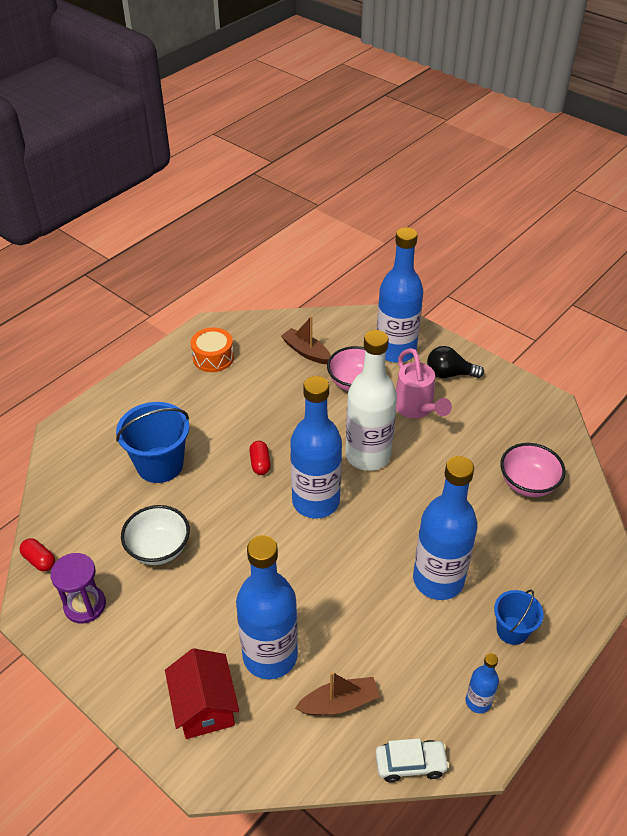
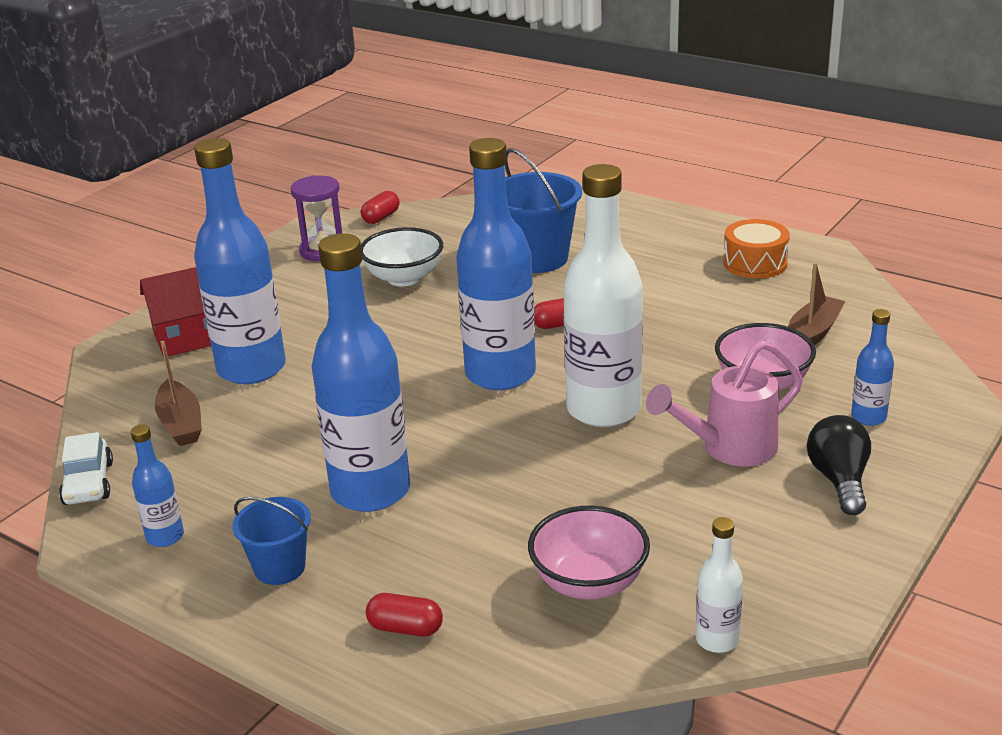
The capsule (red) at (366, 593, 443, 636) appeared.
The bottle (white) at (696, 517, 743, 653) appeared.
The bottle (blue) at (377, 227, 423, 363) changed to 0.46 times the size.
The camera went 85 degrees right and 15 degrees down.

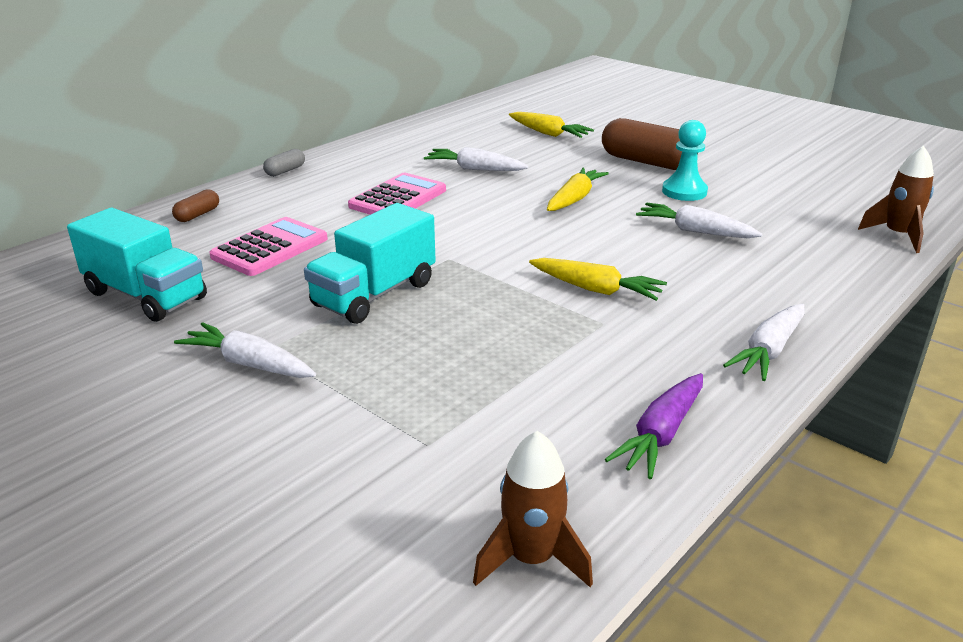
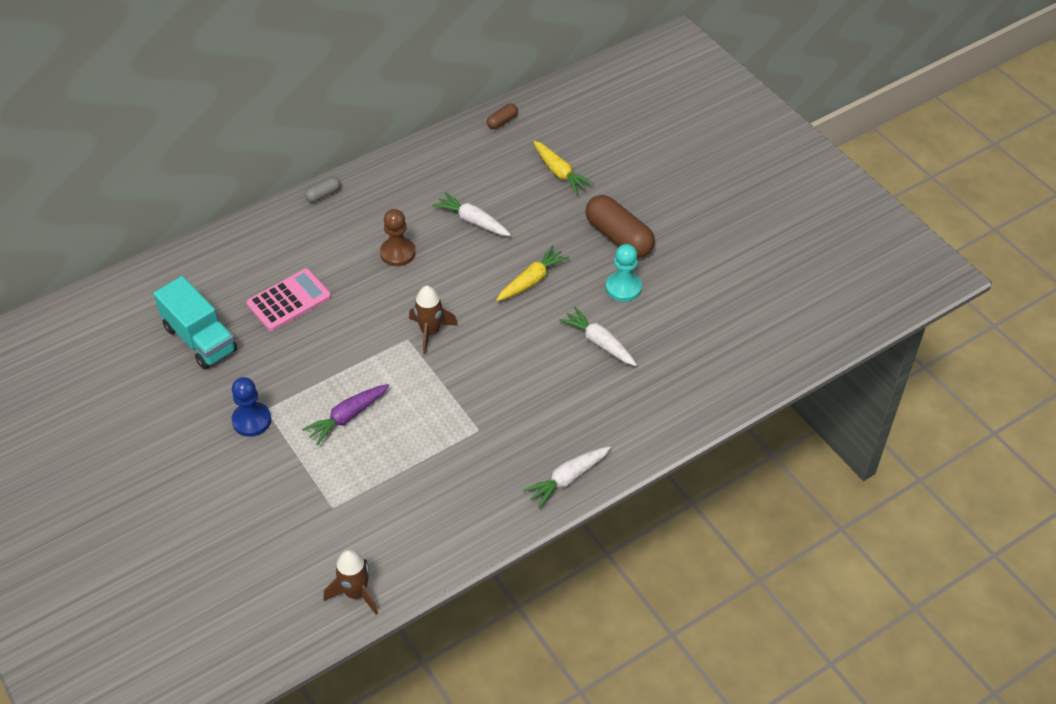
The carrot (white) at (174, 322, 316, 378) was replaced by the pawn (blue) at (232, 377, 271, 437).
The carrot (purple) moved from (605, 373, 703, 479) to (302, 384, 389, 445).
The calculator (pink) at (348, 173, 446, 215) was replaced by the pawn (brown) at (380, 209, 416, 266).
The rocket (brown) moved from (858, 146, 934, 253) to (409, 286, 458, 354).
The capsule (brown) moved from (172, 189, 219, 222) to (487, 104, 518, 129).
The truck (turquoise) at (304, 203, 436, 324) disappeared.
The carrot (yellow) at (529, 258, 667, 301) disappeared.
The camera went 15 degrees right and 20 degrees up.

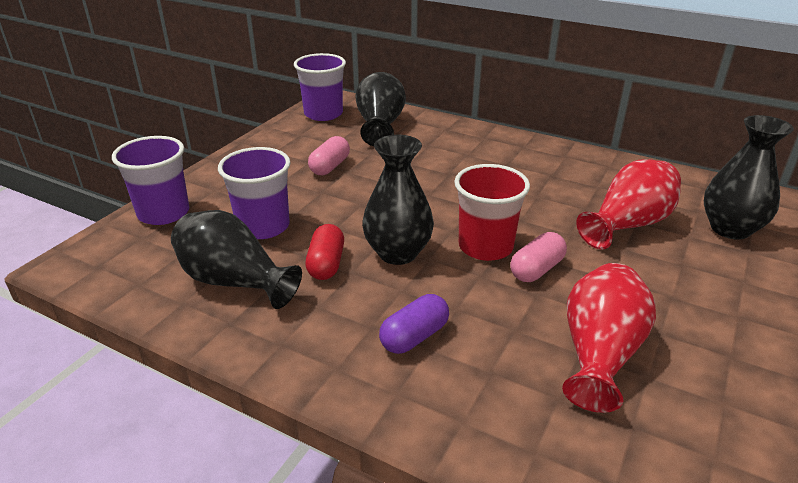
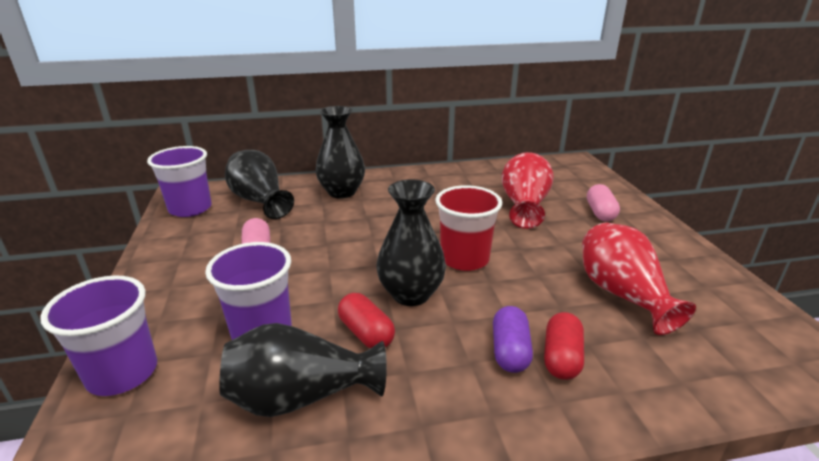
The vase (black) moved from (704, 115, 794, 240) to (315, 106, 365, 199).
The capsule (red) at (544, 312, 584, 380) appeared.
The capsule (pink) moved from (510, 232, 567, 282) to (587, 184, 620, 221).
The camera went 40 degrees left and 5 degrees down.

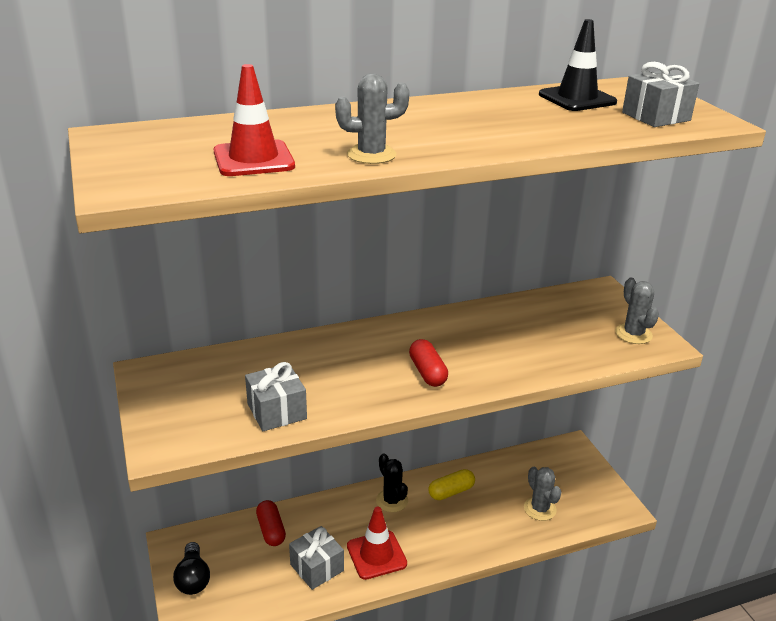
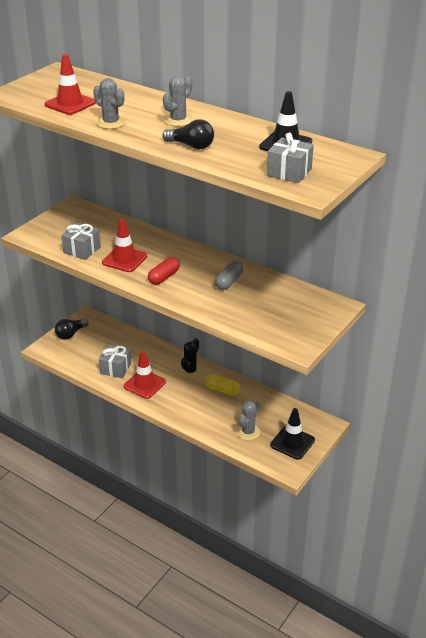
The traffic cone (red) at (102, 219, 147, 272) appeared.
The light bulb (black) at (162, 119, 214, 149) appeared.
The cactus (grey) moved from (615, 278, 659, 344) to (163, 76, 192, 126).
The capsule (grey) at (215, 261, 243, 290) appeared.
The traffic cone (black) at (270, 408, 315, 460) appeared.
The capsule (red) at (256, 500, 286, 546) disappeared.
The camera went 55 degrees right and 5 degrees up.

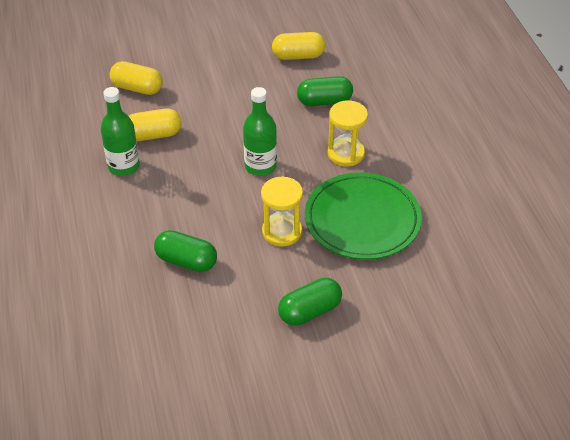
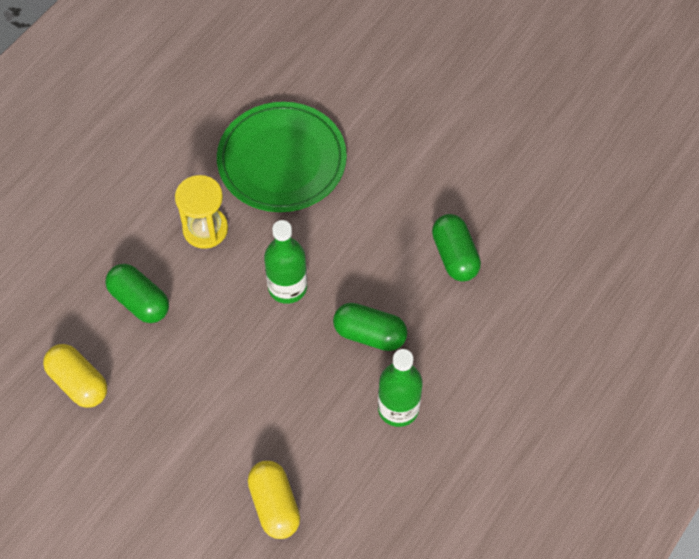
The capsule (green) moved from (278, 278, 342, 326) to (333, 303, 407, 351).
The capsule (yellow) at (129, 109, 181, 141) disappeared.
The hourglass (yellow) at (261, 176, 303, 247) disappeared.
The camera went 130 degrees left and 15 degrees up.

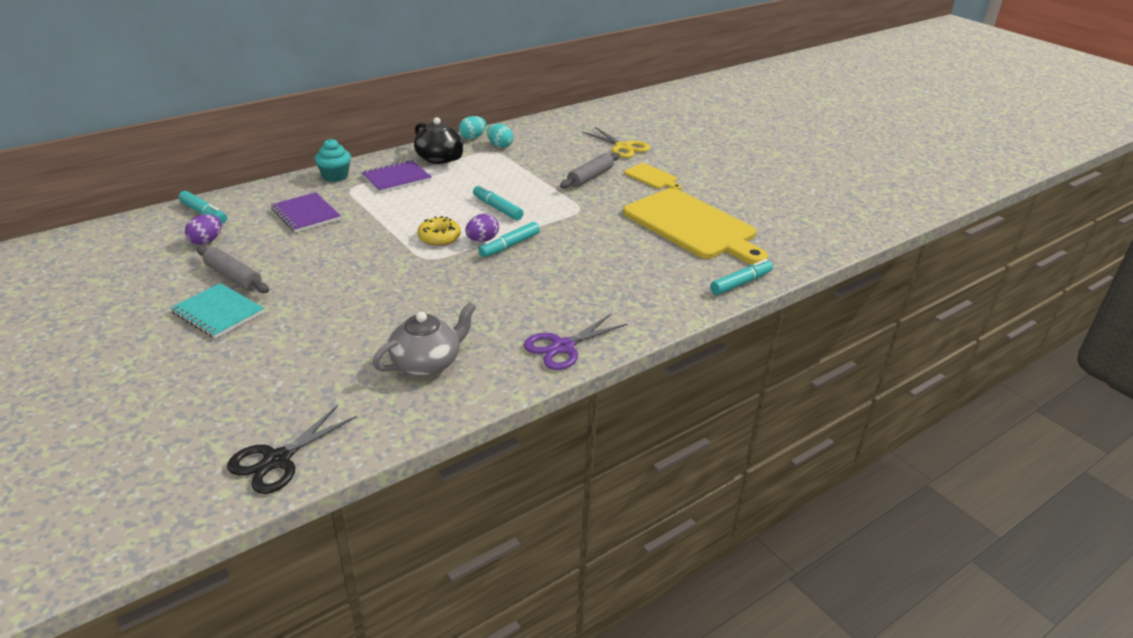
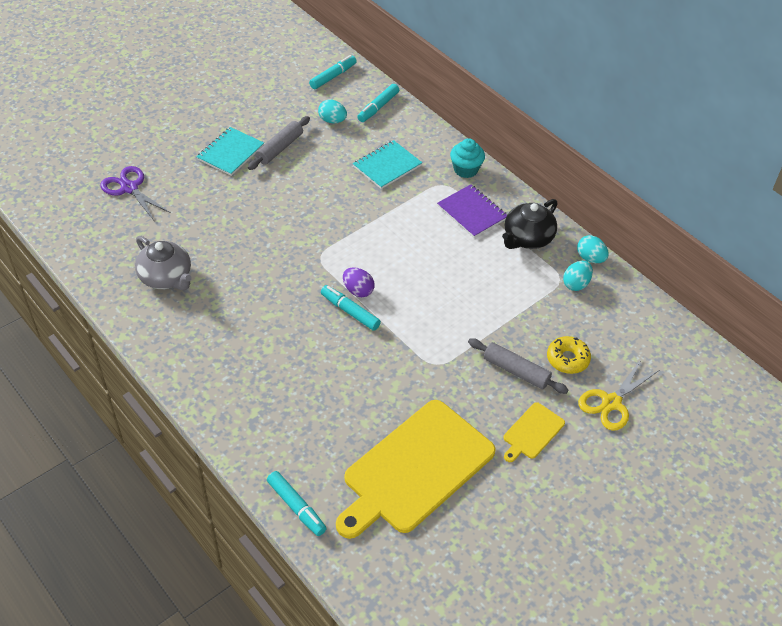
The scissors (purple) moved from (523, 314, 628, 370) to (100, 166, 171, 222).
The marker (turquoise) moved from (473, 184, 523, 220) to (309, 55, 357, 89).
The egg (purple) at (185, 214, 222, 245) became the egg (turquoise) at (318, 99, 347, 123).
The notebook (purple) at (271, 192, 341, 233) became the notebook (turquoise) at (353, 140, 422, 189).
The donut (yellow) moved from (417, 216, 461, 246) to (547, 336, 591, 374).
The scissors (black) at (227, 405, 357, 494) disappeared.
The camera went 85 degrees right and 15 degrees up.

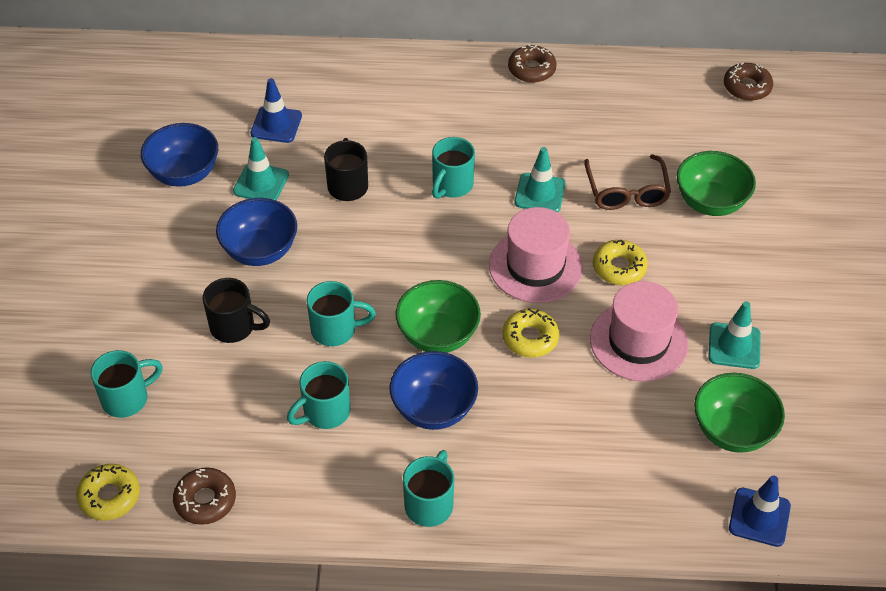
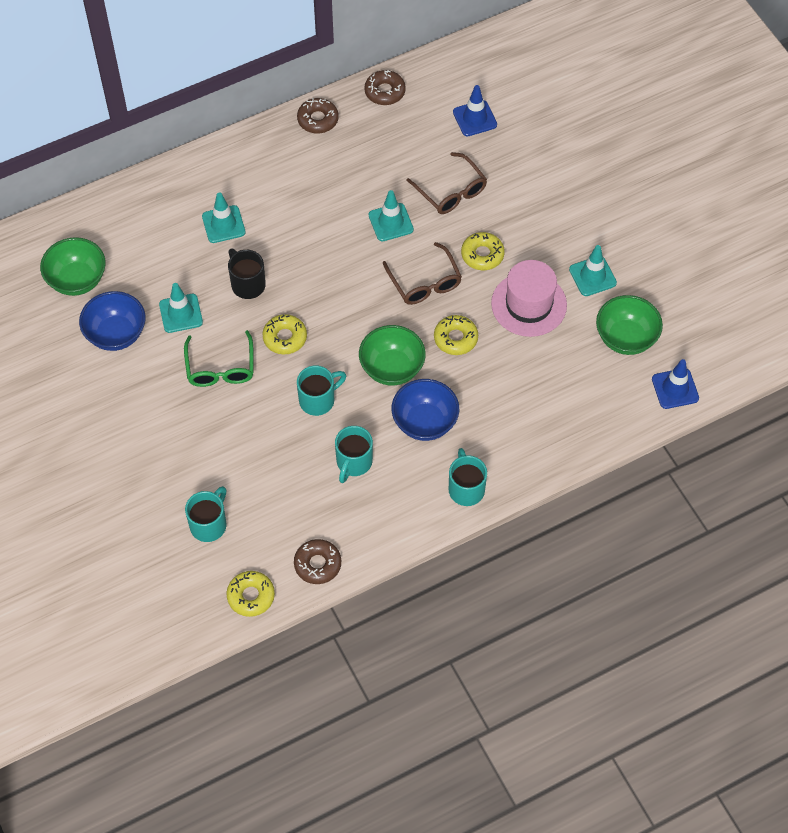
The bowl (green) moved from (677, 151, 756, 216) to (40, 237, 106, 296).
The bowl (blue) at (216, 198, 297, 266) was replaced by the glasses (green) at (184, 330, 254, 387).
The traffic cone (turquoise) at (202, 192, 246, 243) appeared.
The donut (yellow) at (263, 314, 307, 355) appeared.
The donut (brown) moved from (724, 62, 773, 101) to (364, 70, 406, 105).
The hat (pink) at (489, 207, 583, 303) was replaced by the glasses (brown) at (383, 242, 462, 305).
The traffic cone (blue) moved from (251, 78, 302, 143) to (453, 85, 497, 136).
The mug (black) at (203, 278, 270, 343) disappeared.
The mug (turquoise) at (432, 137, 475, 199) disappeared.
The camera went 30 degrees left and 10 degrees up.

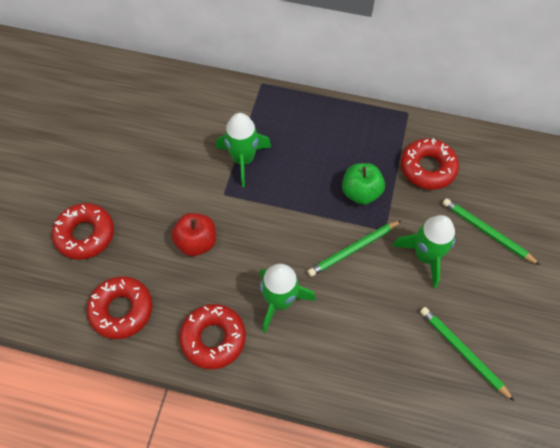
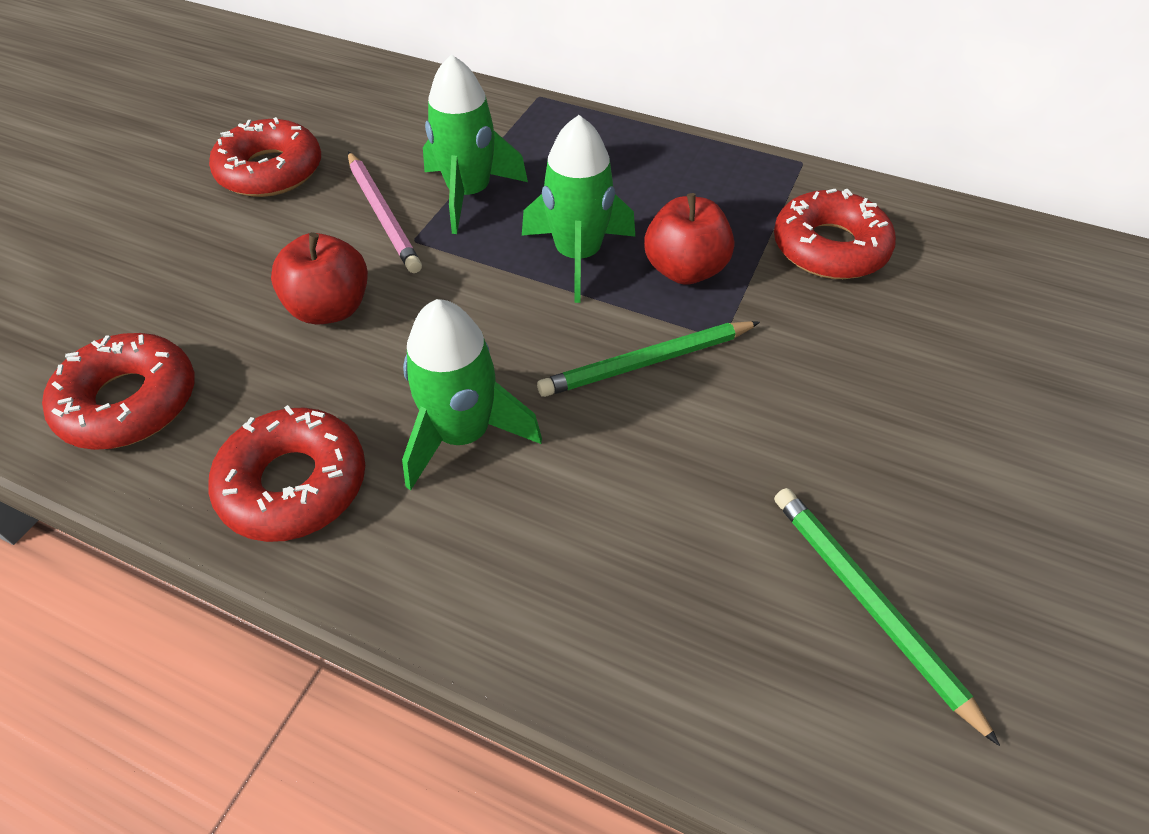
The donut (red) moved from (52, 203, 114, 260) to (209, 117, 321, 197).
The pencil (pink) at (348, 151, 422, 273) appeared.
The rocket (green) moved from (392, 215, 455, 288) to (522, 115, 635, 303).
The apple (green) at (342, 163, 385, 205) became the apple (red) at (644, 193, 734, 285).
The pencil (green) at (442, 198, 540, 265) disappeared.
The camera went 10 degrees right and 10 degrees down.

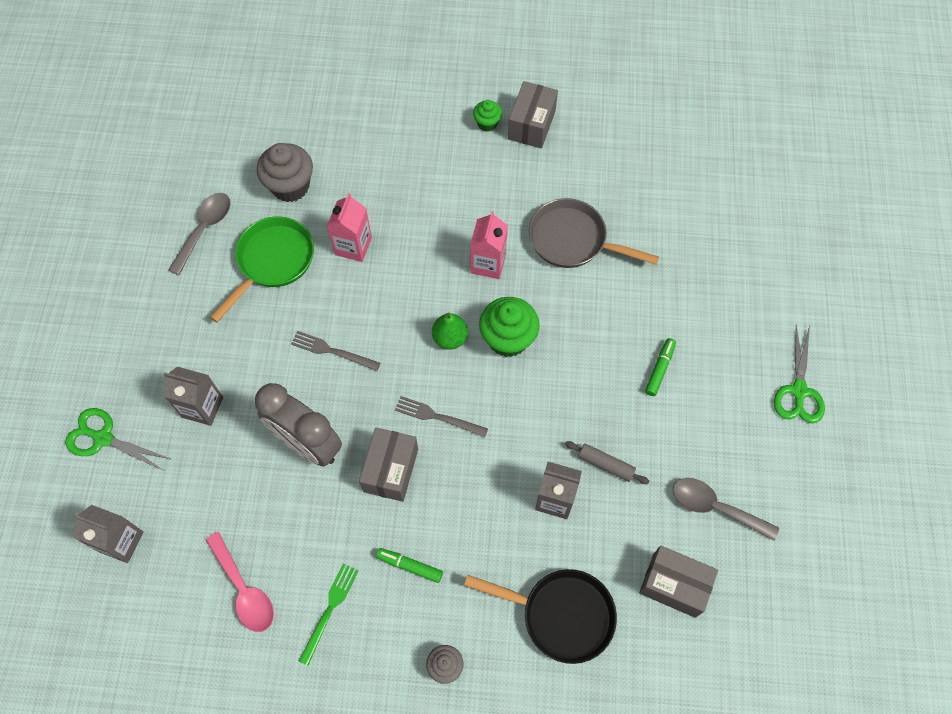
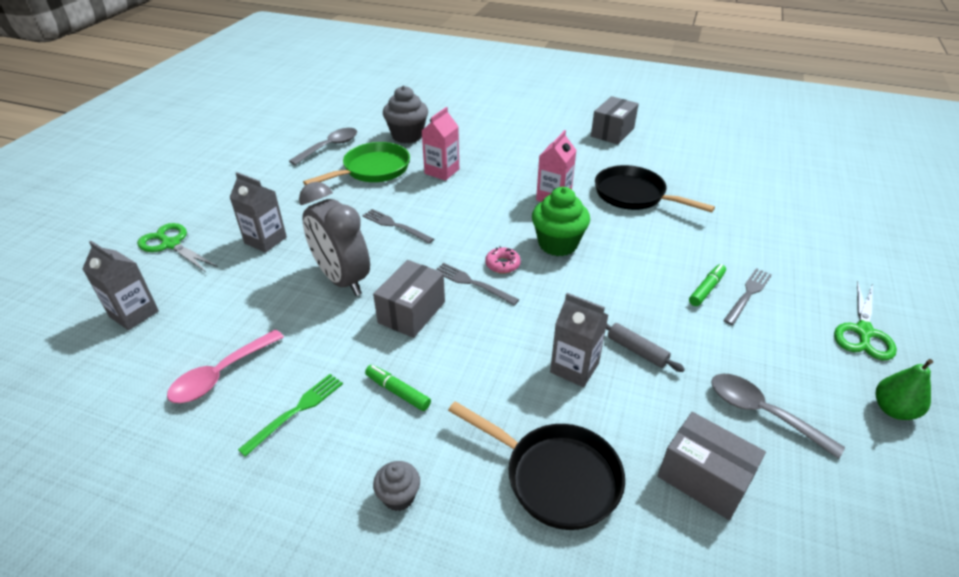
The spoon (pink) at (206, 532, 274, 632) turned 60 degrees clockwise.
The donut (pink) at (485, 246, 521, 273) appeared.
The pan (grey) at (529, 198, 659, 268) became the pan (black) at (595, 165, 715, 213).
The fork (grey) at (723, 268, 772, 325) appeared.
The pear (green) moved from (432, 313, 468, 350) to (876, 359, 933, 420).
The cupcake (green) at (473, 100, 502, 132) disappeared.
The camera went 15 degrees right and 25 degrees down.

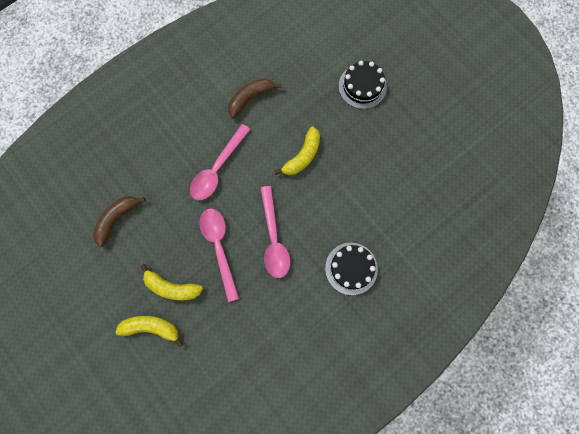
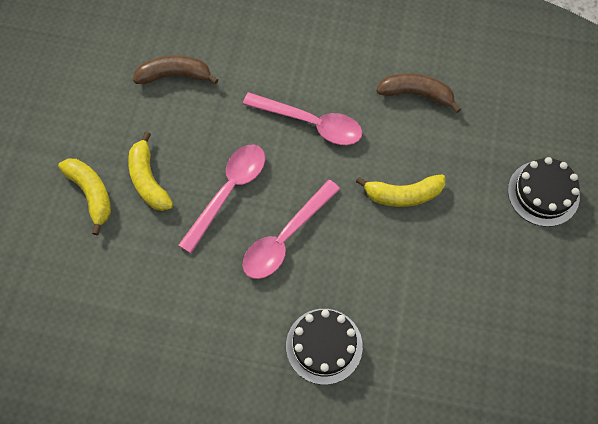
The spoon (pink) at (190, 124, 251, 200) turned 150 degrees counterclockwise.
The camera went 50 degrees right and 10 degrees down.

